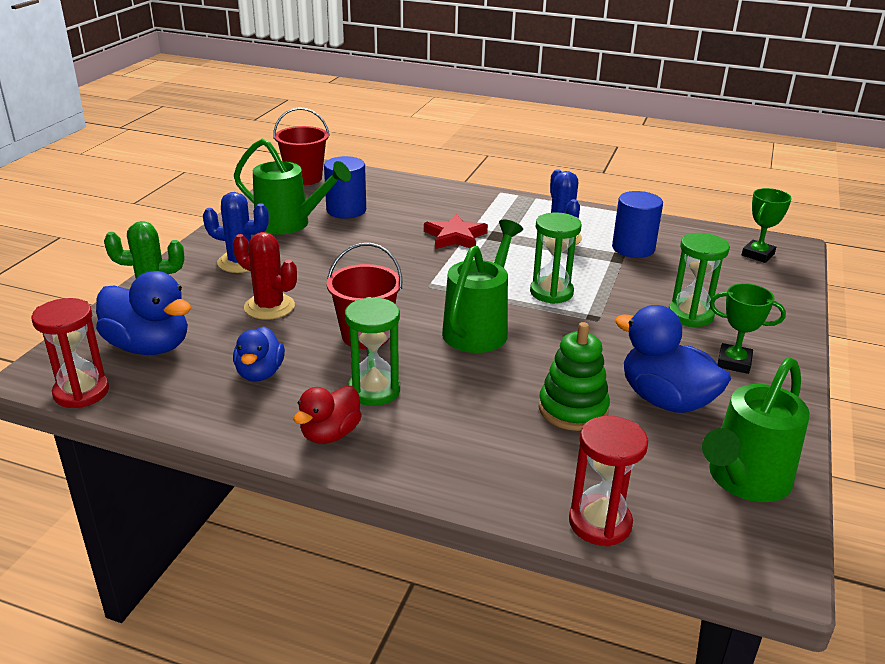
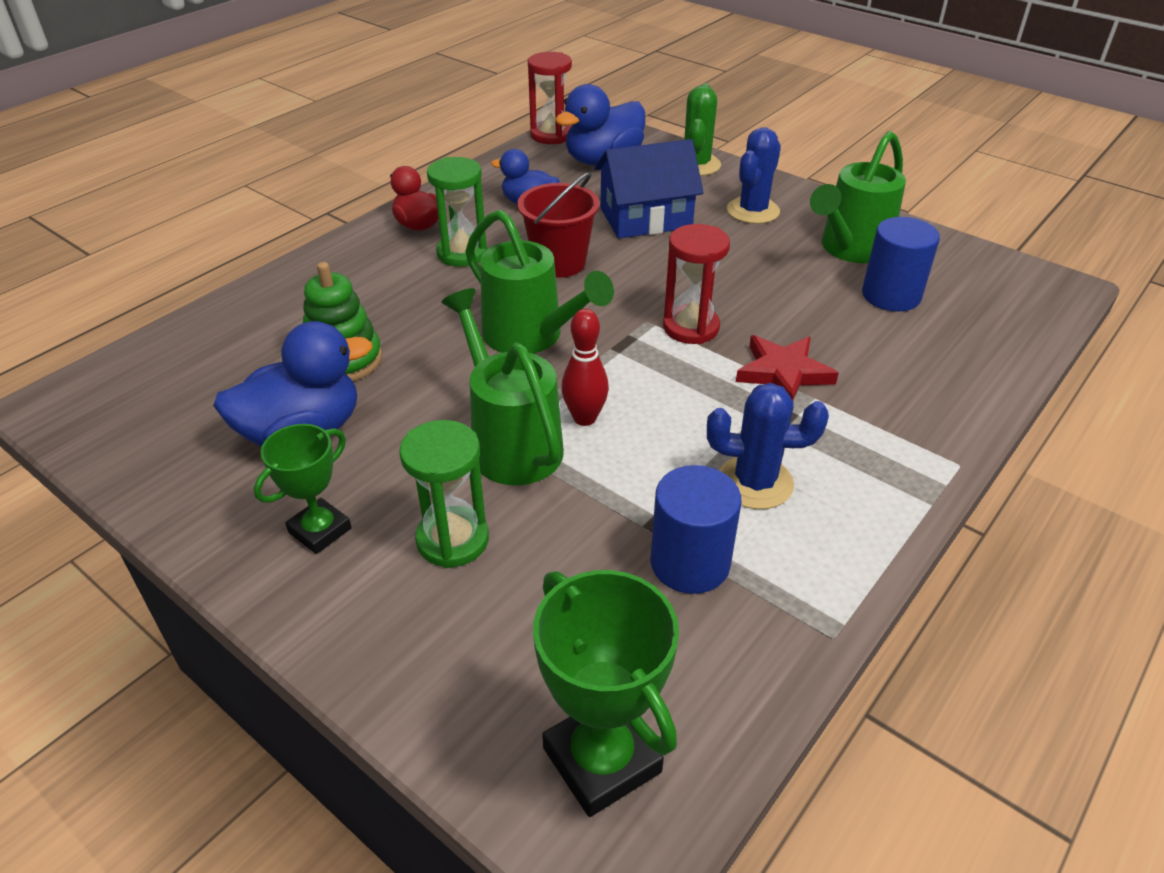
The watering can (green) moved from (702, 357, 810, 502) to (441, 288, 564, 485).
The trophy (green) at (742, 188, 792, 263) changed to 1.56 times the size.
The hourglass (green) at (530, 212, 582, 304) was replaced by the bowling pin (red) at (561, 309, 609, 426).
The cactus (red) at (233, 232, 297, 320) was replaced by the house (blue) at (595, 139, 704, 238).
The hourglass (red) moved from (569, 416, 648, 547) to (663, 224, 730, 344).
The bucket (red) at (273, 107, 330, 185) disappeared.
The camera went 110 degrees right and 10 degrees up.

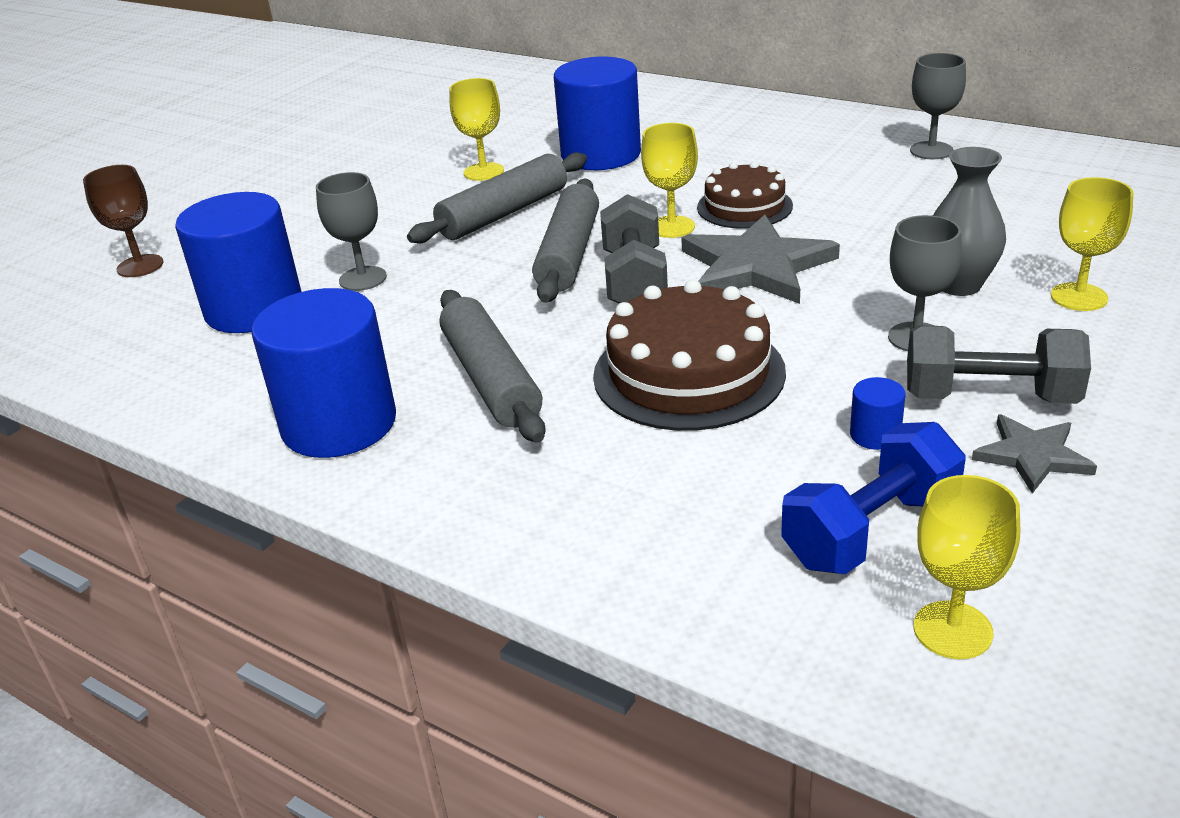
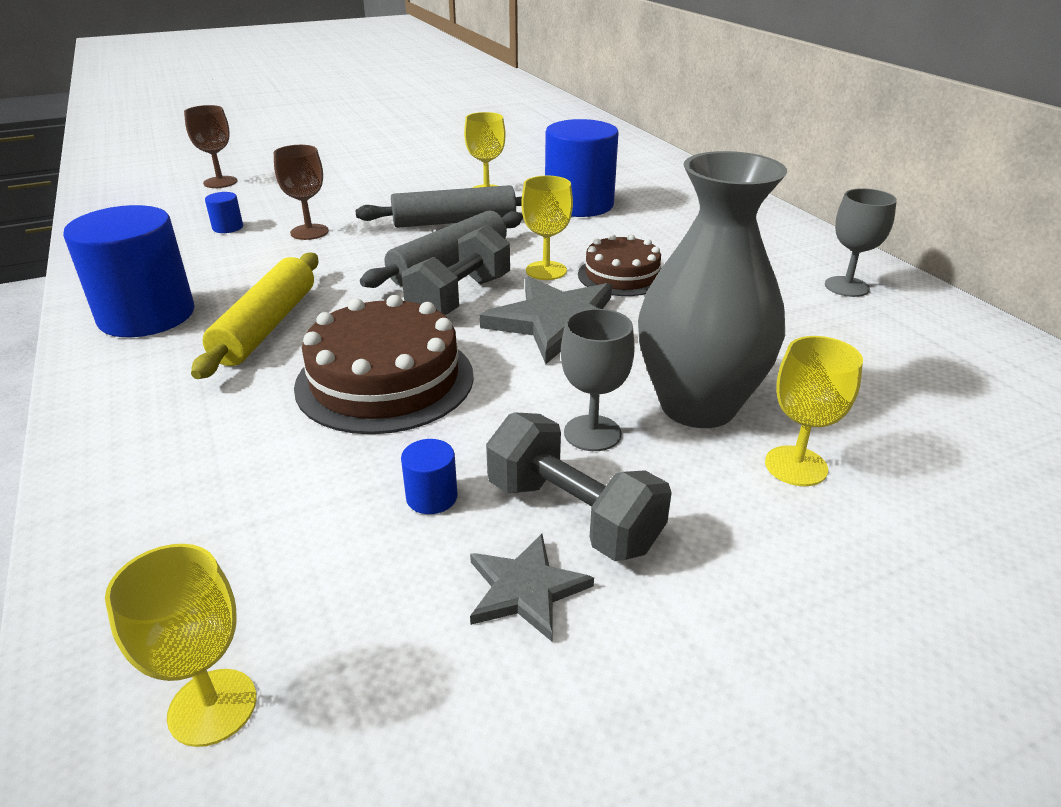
The rolling pin (grey) at (440, 290, 546, 443) became the rolling pin (yellow) at (191, 252, 318, 379).
The cylinder (blue) at (175, 192, 302, 333) changed to 0.40 times the size.
The goblet (grey) at (316, 172, 387, 291) became the goblet (brown) at (274, 145, 329, 240).
The vase (grey) at (933, 147, 1006, 296) changed to 1.67 times the size.
The dumbbell (blue) at (781, 422, 966, 574) disappeared.
The camera went 30 degrees right and 0 degrees up.

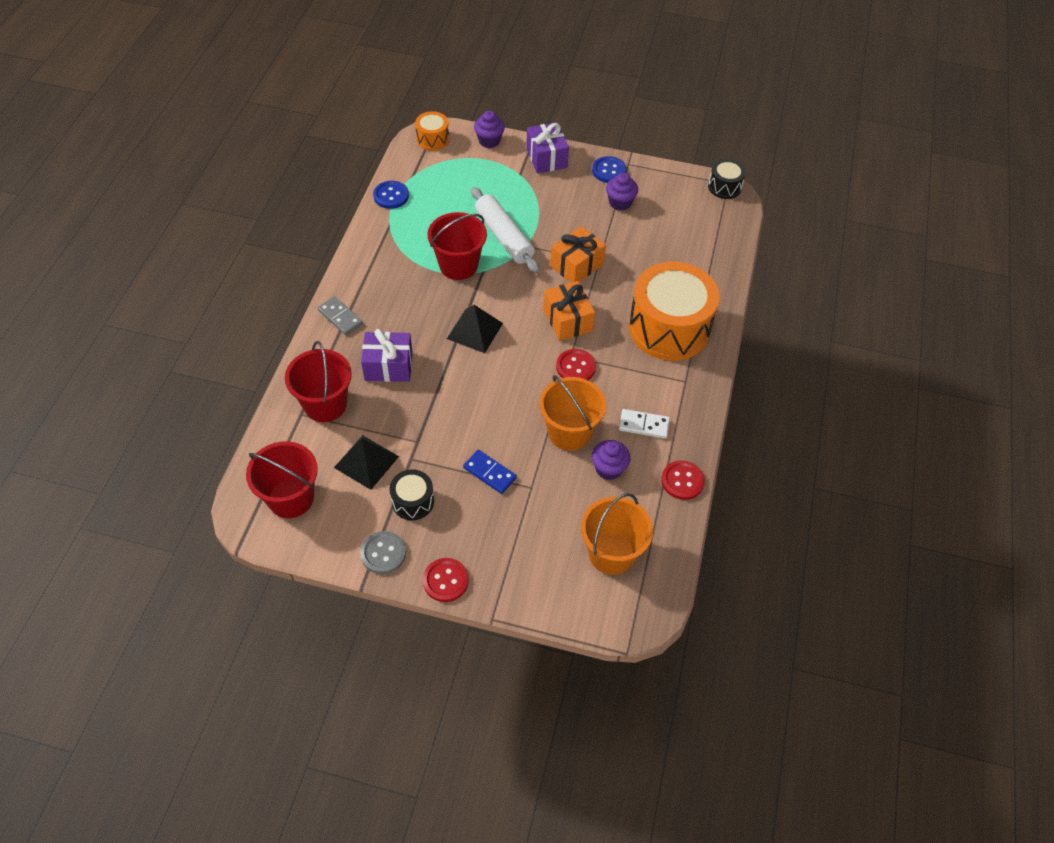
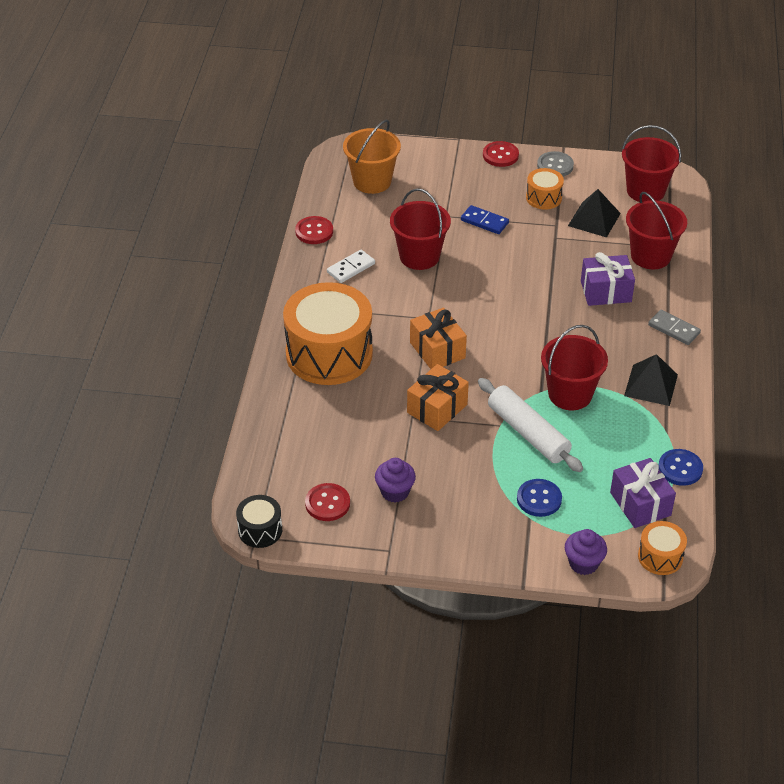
The button (red) moved from (556, 349, 596, 380) to (305, 483, 350, 521).
The domino (white) at (619, 409, 670, 439) turned 45 degrees counterclockwise.
The bucket (orange) at (539, 375, 606, 451) became the bucket (red) at (390, 188, 451, 270).
The button (blue) moved from (592, 156, 627, 183) to (517, 479, 562, 517).
The drum (black) at (390, 469, 434, 520) became the drum (orange) at (526, 168, 564, 210).
The gift (purple) moved from (526, 122, 569, 173) to (610, 458, 676, 528).
The pyramid (black) moved from (447, 305, 503, 353) to (624, 354, 678, 406).
The cupcake (purple) at (591, 440, 631, 480) disappeared.
The camera went 175 degrees right and 10 degrees down.

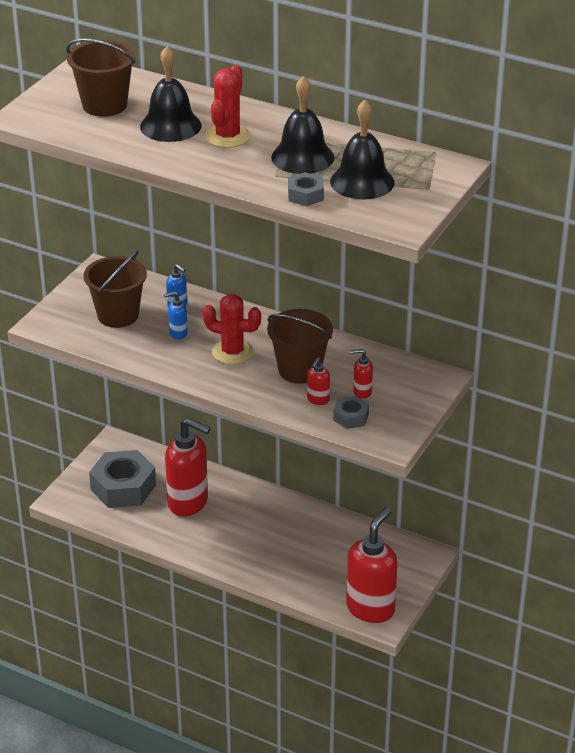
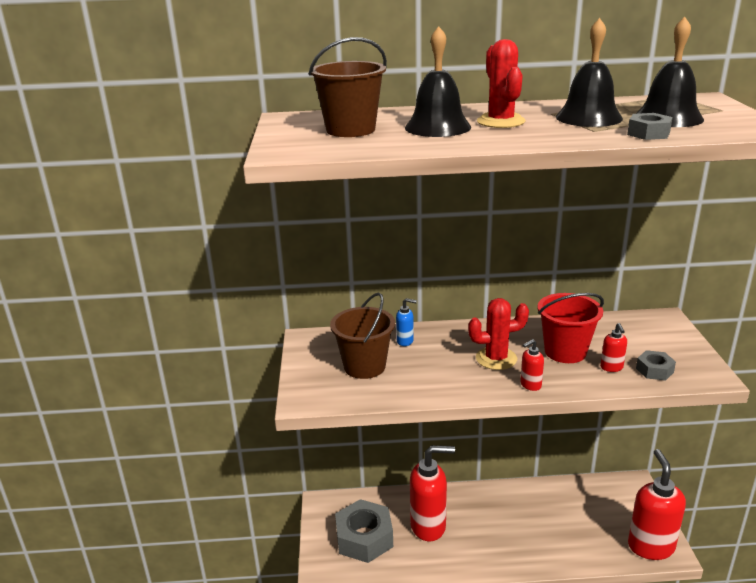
The soap dispenser (red) moved from (351, 349, 373, 399) to (520, 339, 544, 391).
The bucket (brown) at (267, 309, 333, 384) became the bucket (red) at (537, 293, 604, 363).
The soap dispenser (blue) at (164, 291, 188, 339) disappeared.
The camera went 30 degrees left and 10 degrees down.

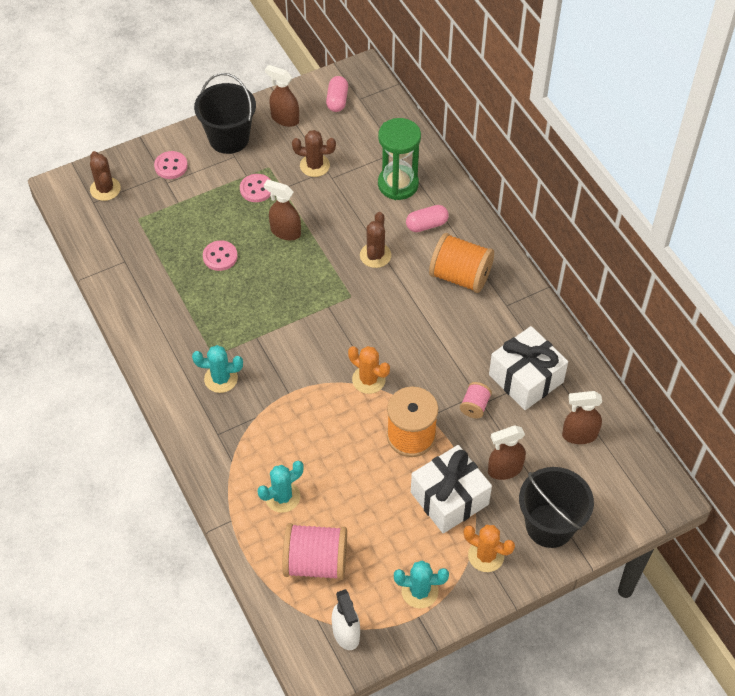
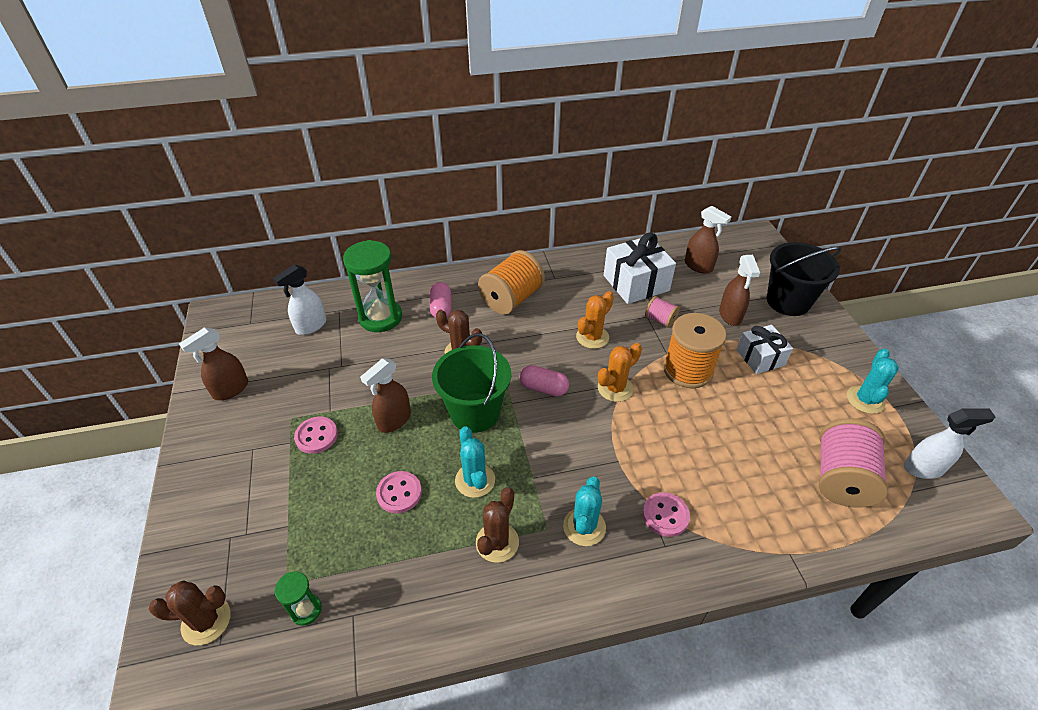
The spray bottle (white) at (273, 265, 326, 335) appeared.
The hourglass (green) at (275, 571, 322, 626) appeared.
The bucket (green) at (432, 333, 511, 433) appeared.
The cactus (turquoise) moved from (258, 461, 304, 513) to (455, 426, 495, 498).
The cactus (brown) moved from (292, 130, 336, 177) to (476, 487, 519, 563).
The capsule (pink) moved from (326, 76, 348, 112) to (519, 365, 569, 397).
The cactus (orange) moved from (464, 525, 515, 572) to (576, 291, 614, 349).
The button (pink) moved from (154, 151, 188, 179) to (643, 492, 690, 537).
The spray bottle (brown) at (562, 391, 602, 444) turned 60 degrees counterclockwise.
The gift (white) at (411, 445, 492, 533) changed to 0.64 times the size.
The bucket (black) at (194, 73, 256, 154) disappeared.
The camera went 75 degrees left and 10 degrees down.

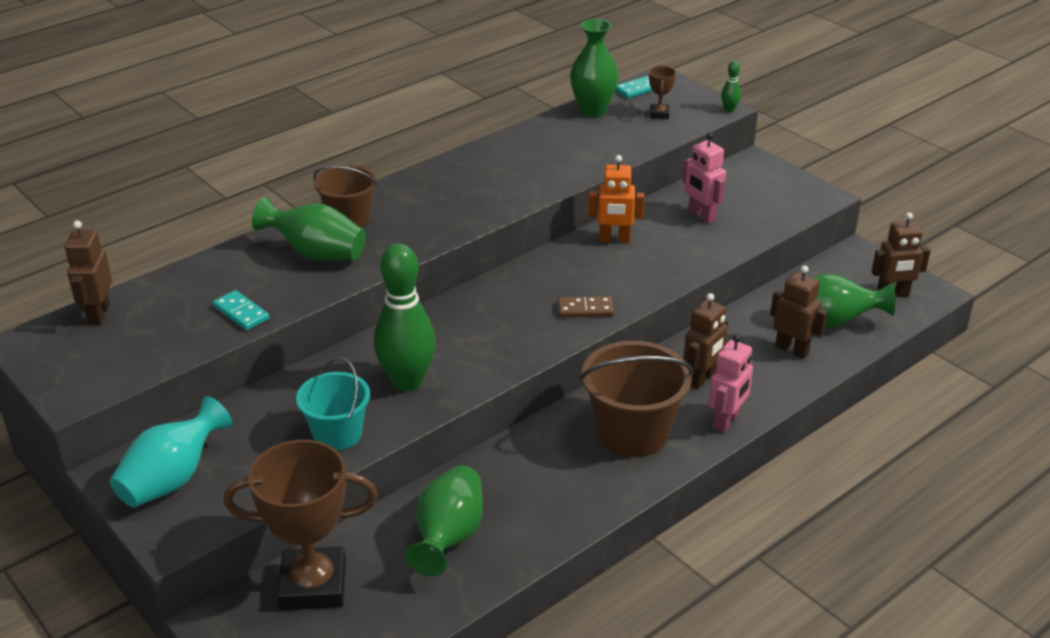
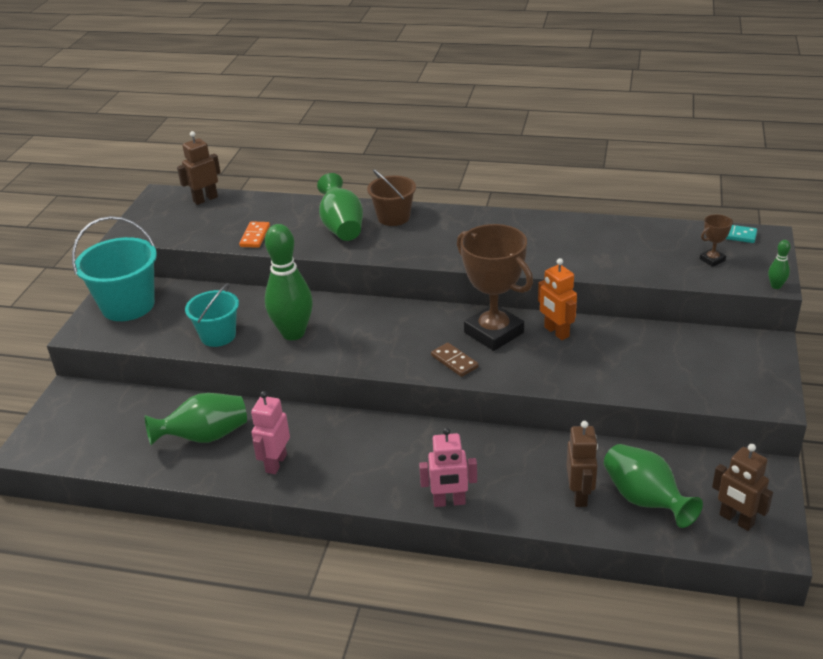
The vase (turquoise) at (109, 396, 232, 508) was replaced by the bucket (turquoise) at (72, 216, 157, 321).
The domino (turquoise) at (213, 290, 269, 330) became the domino (orange) at (239, 221, 270, 248).
The robot (pink) moved from (683, 132, 726, 223) to (251, 391, 290, 474).
The trophy (brown) moved from (223, 440, 378, 610) to (457, 224, 533, 351).
The vase (green) at (570, 19, 619, 117) disappeared.
The bucket (brown) at (580, 341, 693, 457) disappeared.
The robot (brown) at (684, 293, 728, 389) disappeared.
The camera went 55 degrees right and 0 degrees up.

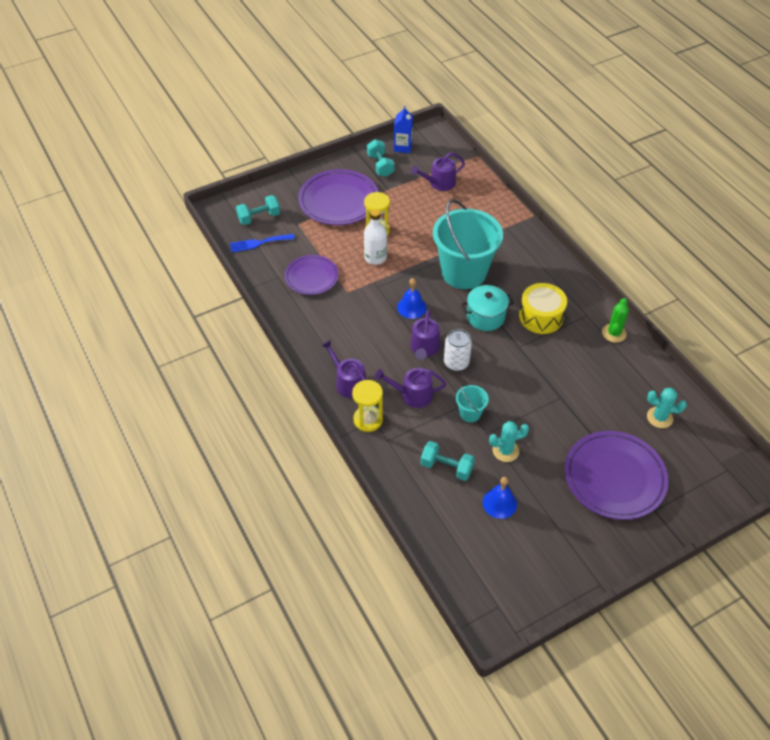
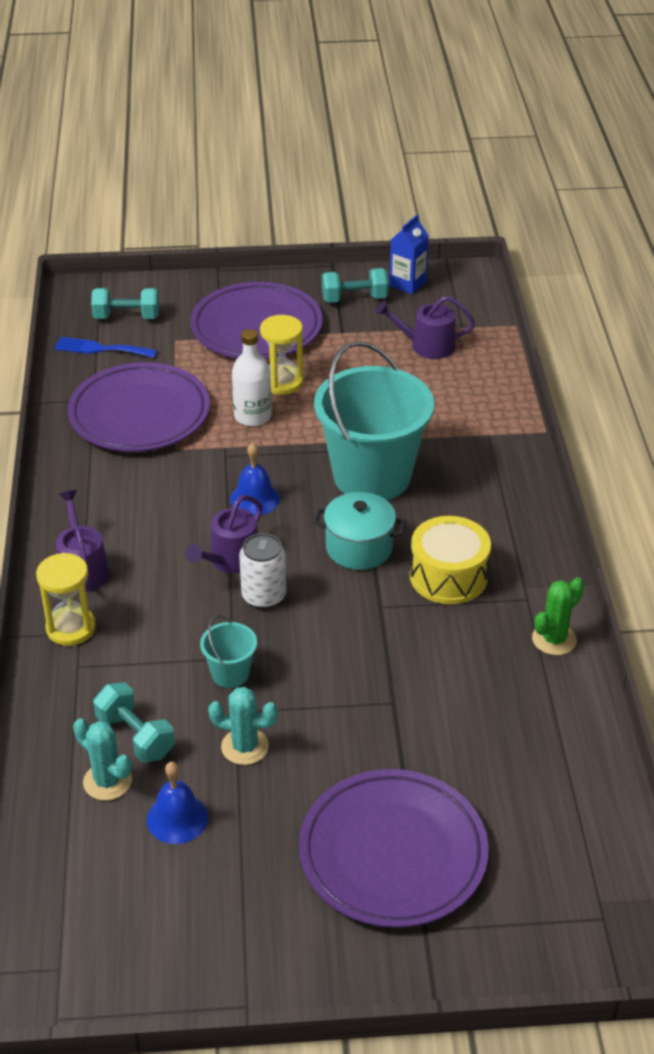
The plate (purple) at (284, 255, 339, 295) changed to 1.60 times the size.
The cactus (turquoise) moved from (647, 388, 687, 428) to (73, 718, 132, 800).
The dumbbell (turquoise) at (367, 139, 394, 177) turned 75 degrees clockwise.
The watering can (purple) at (375, 368, 446, 408) disappeared.
The camera went 25 degrees right and 10 degrees down.

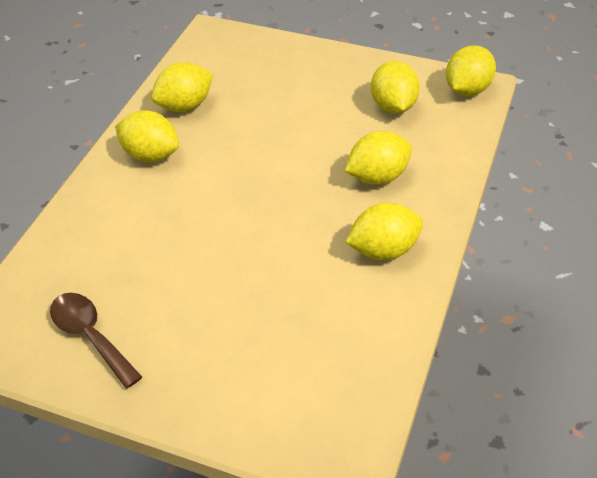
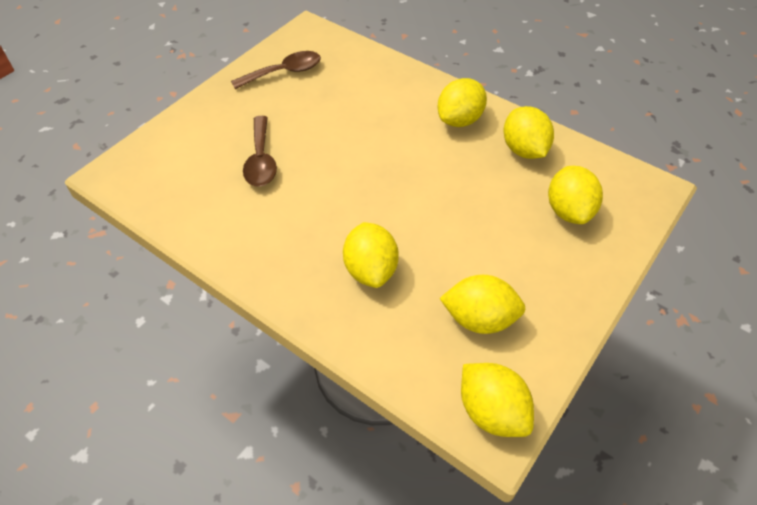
The spoon (brown) at (243, 116, 277, 187) appeared.
The lemon (yellow) moved from (345, 203, 423, 260) to (548, 166, 603, 224).
The camera went 105 degrees right and 5 degrees up.

